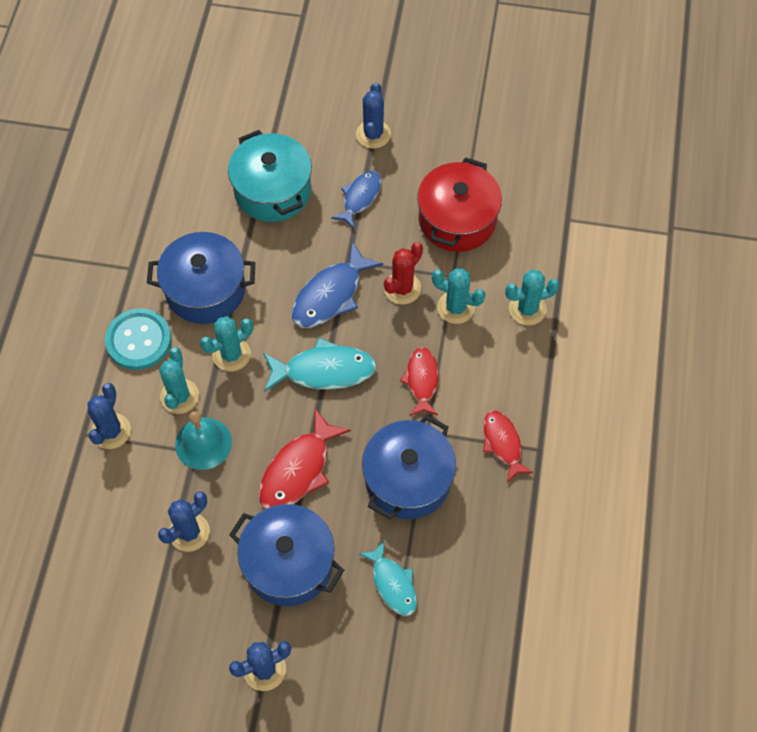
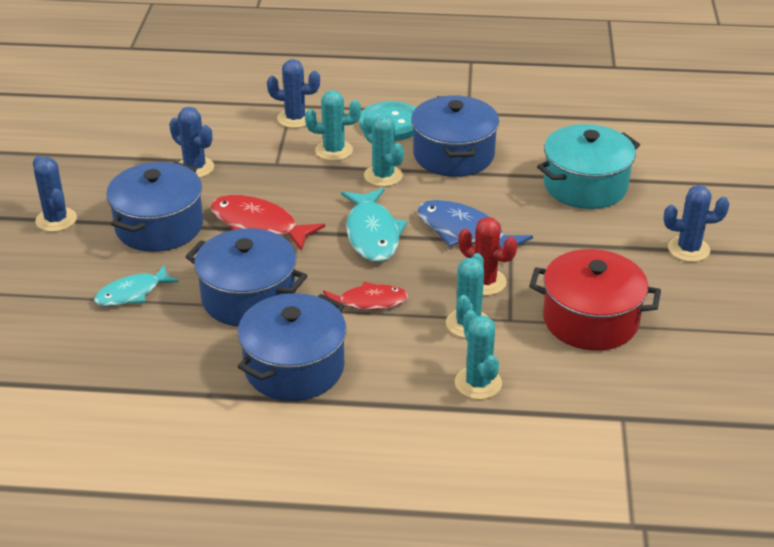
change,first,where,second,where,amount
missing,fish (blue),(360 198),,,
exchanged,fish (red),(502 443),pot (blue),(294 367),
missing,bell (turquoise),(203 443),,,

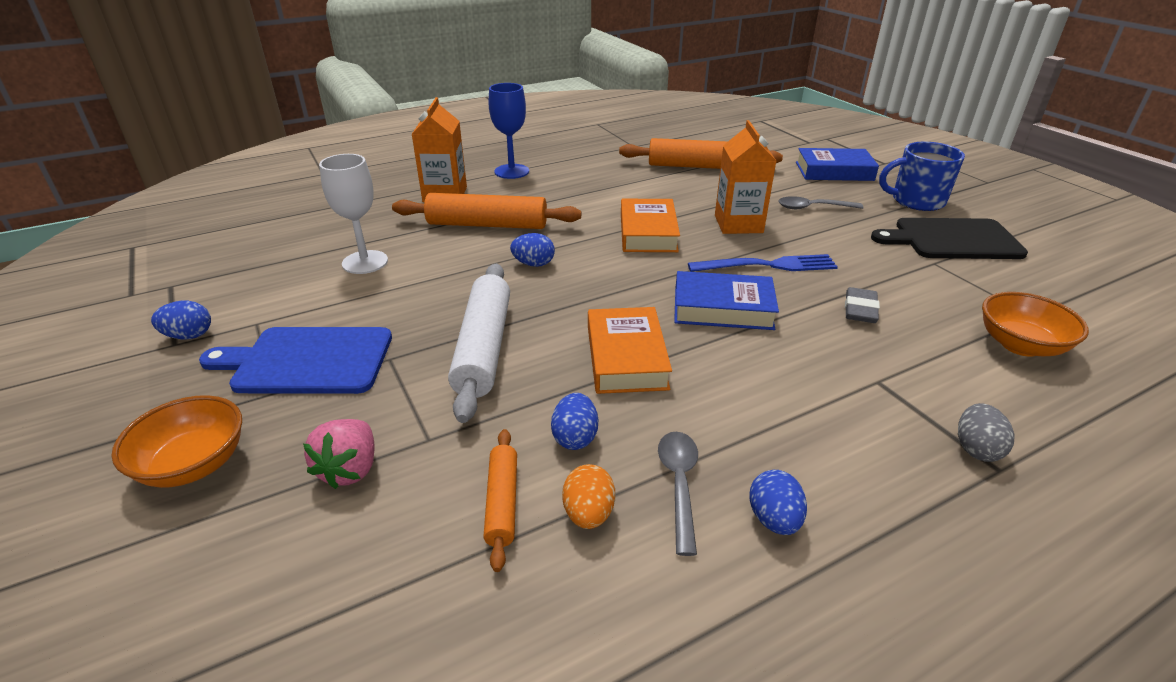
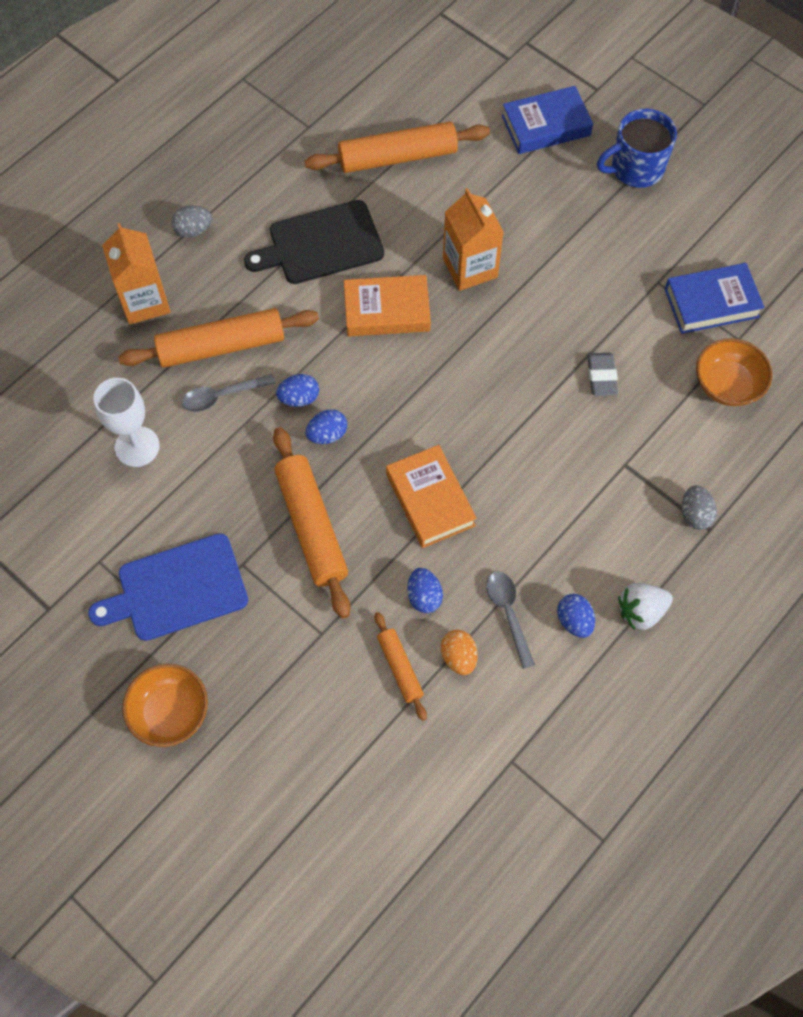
change,first,where,second,where,amount
exchanged,goblet (blue),(512 171),egg (grey),(193 230),
relocated,spoon (grey),(813 208),,(222 396),
spun,book (orange),(648 232),,(387 311),75 degrees counterclockwise
relocated,cutting board (black),(952 239),,(321 244),
missing,fork (blue),(768 265),,,
colour,rolling pin (white),(483 348),rolling pin (orange),(311 526),
relocated,book (blue),(723 308),,(711 303),
relocated,egg (blue),(189 336),,(327 434),
missing,strawberry (pink),(350 469),,,
appeared,,,strawberry (white),(641 611),

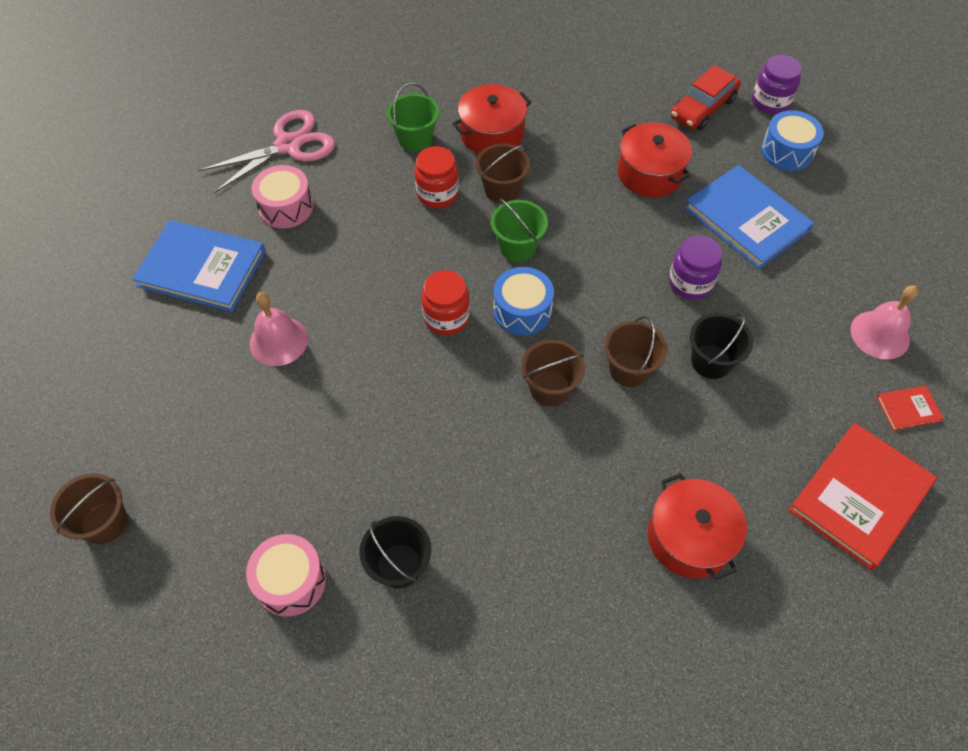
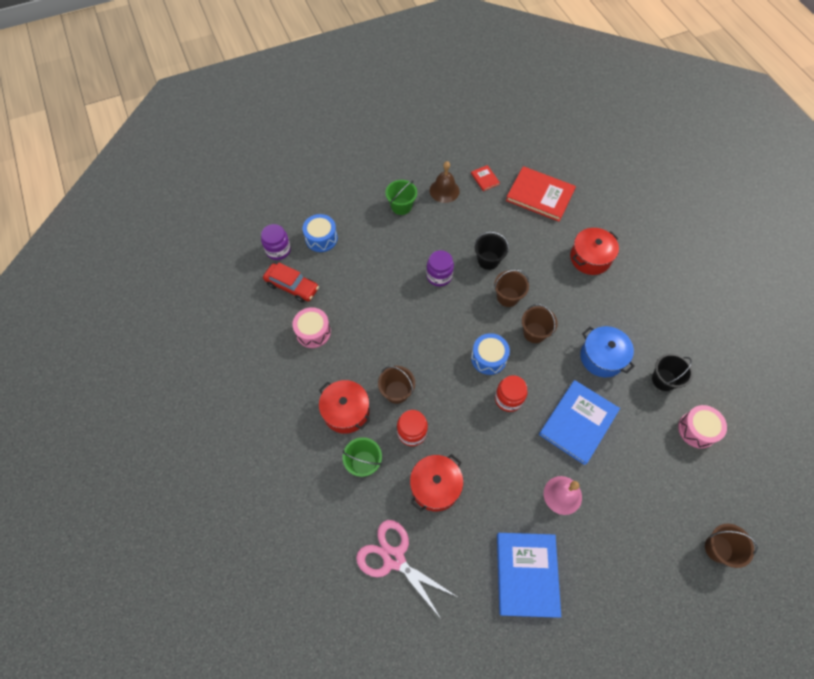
change,first,where,second,where,amount
relocated,pot (red),(650 173),,(435 486),
relocated,drum (pink),(286 207),,(313 332),
relocated,book (blue),(746 219),,(578 422),
relocated,bucket (green),(518 247),,(401 206),
colour,bell (pink),(880 334),bell (brown),(444 190),
appeared,,,pot (blue),(602 357),

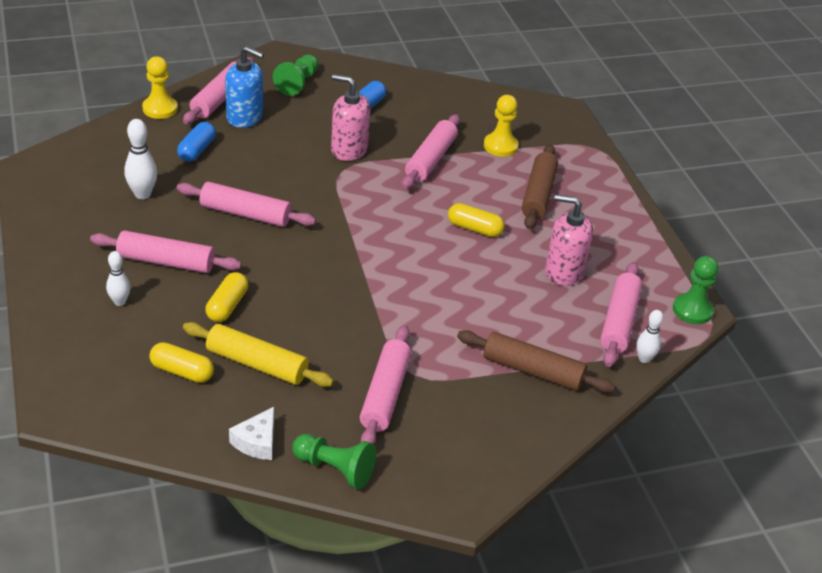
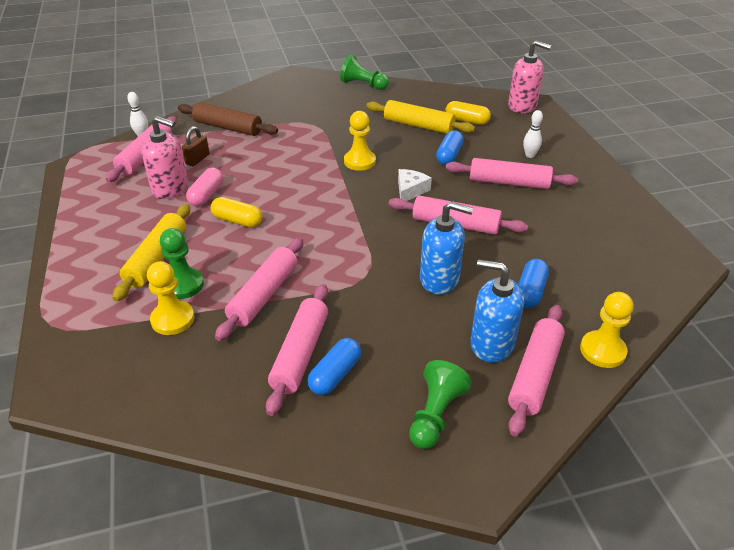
change,first,where,second,where,amount
relocated,soap dispenser (pink),(349 150),,(522 106),
missing,bowling pin (white),(142 194),,,
colour,rolling pin (brown),(538 194),rolling pin (yellow),(156 259),
relocated,pawn (green),(692 310),,(183 285),
colour,capsule (yellow),(227 306),capsule (blue),(449 155),
relocated,rolling pin (pink),(385 394),,(300 354),
relocated,cheese (white),(257 442),,(410 190),
appeared,,,pawn (yellow),(359 161),
appeared,,,padlock (brown),(197 159),
appeared,,,capsule (pink),(206 195),
appeared,,,soap dispenser (blue),(439 279),

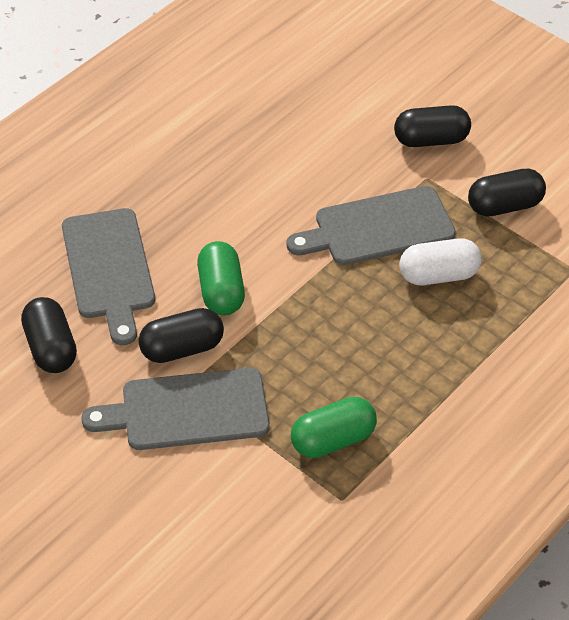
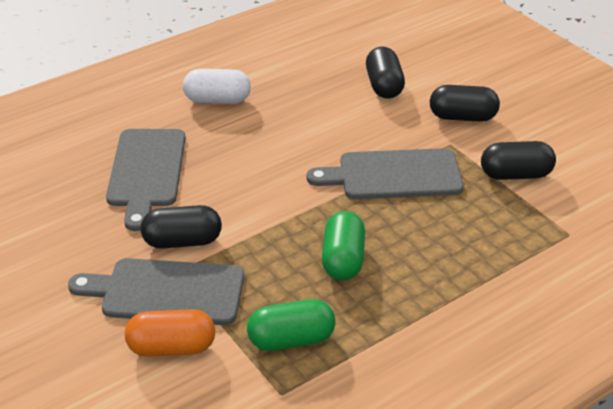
change,first,where,second,where,amount
relocated,capsule (white),(438 275),,(217 100),
relocated,capsule (green),(221 291),,(343 259),
relocated,capsule (black),(50 348),,(384 86),
appeared,,,capsule (orange),(172 347),

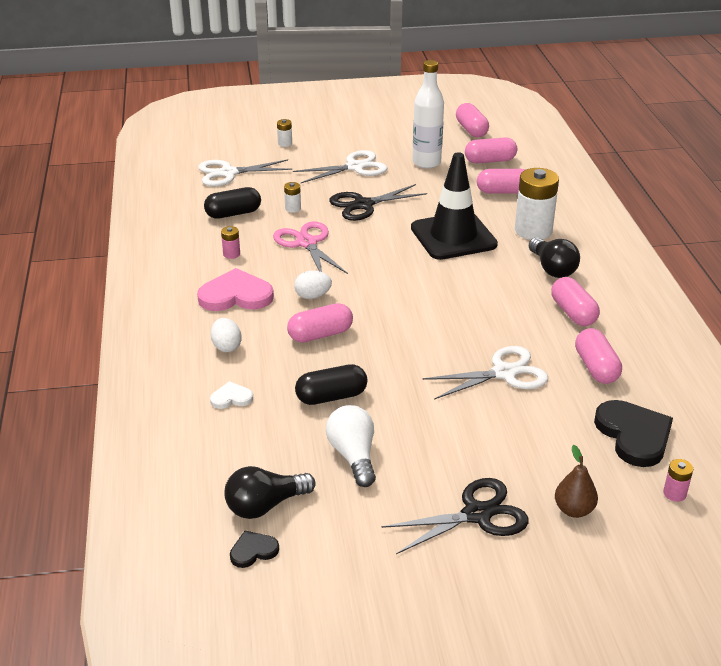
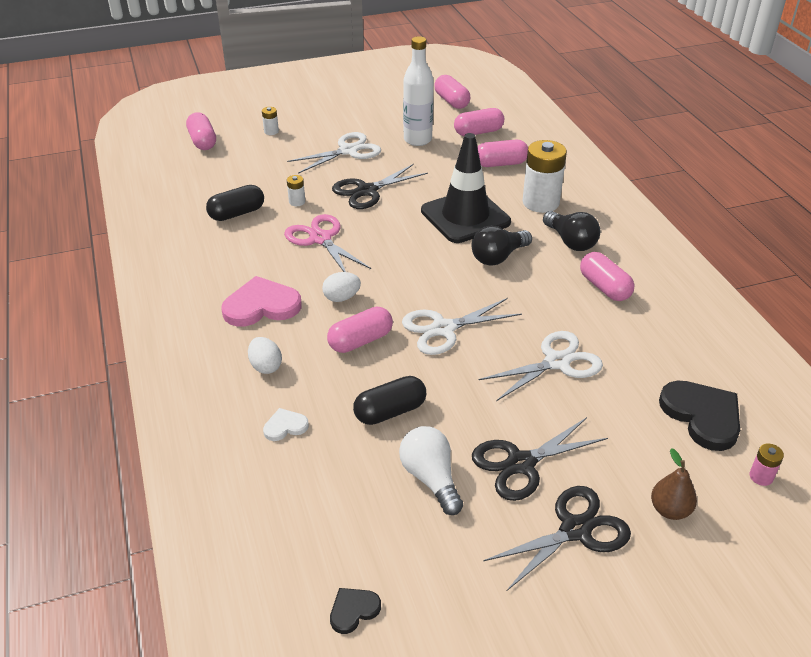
change,first,where,second,where,amount
relocated,scissors (white),(228 173),,(443 329),
missing,battery (pink),(231 254),,,
relocated,capsule (pink),(596 367),,(202 141),
relocated,light bulb (black),(265 505),,(498 257),
appeared,,,scissors (black),(521 463),

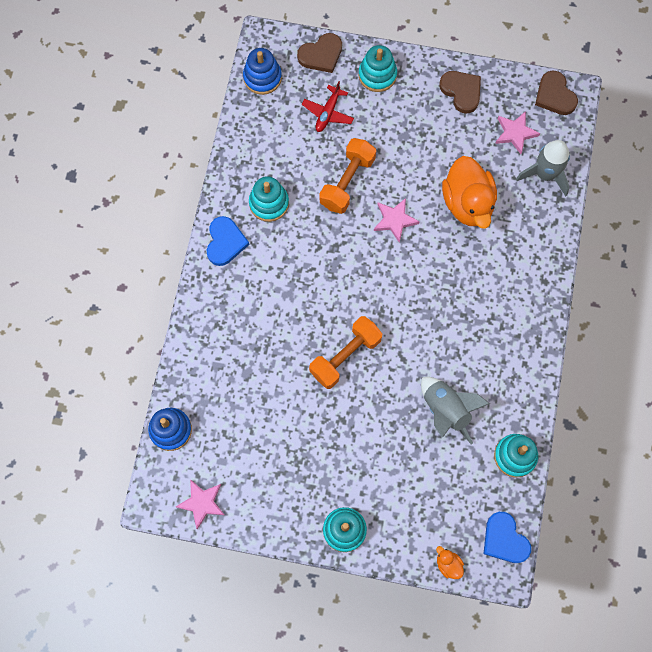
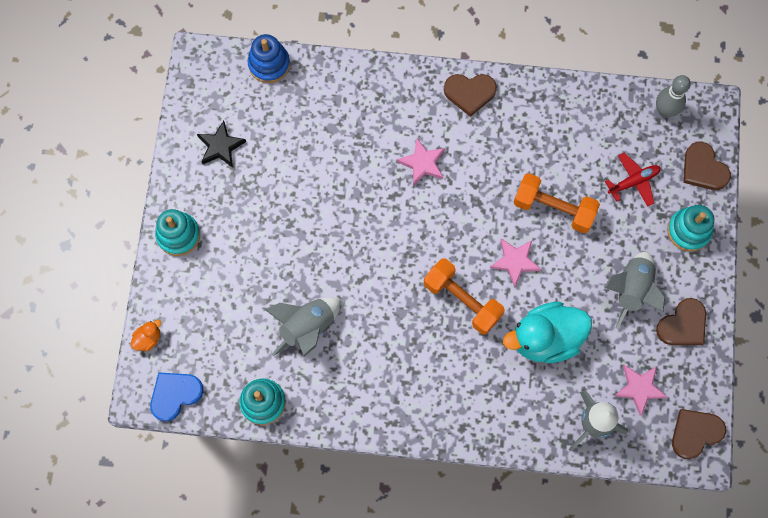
change,first,where,second,where,amount
exchanged,stacking toy (blue),(262 77),bowling pin (grey),(665 110),
spun,plane (red),(328 113),,(633 182),135 degrees clockwise
colour,duck (orange),(467 203),duck (turquoise),(545 339),
missing,stacking toy (turquoise),(269 203),,,
colour,heart (blue),(225 242),heart (brown),(469 93),
relocated,dumbbell (orange),(345 356),,(462 300),
relocated,star (pink),(202 503),,(422 163),
appeared,,,star (black),(221 146),
appeared,,,rocket (grey),(631 290),

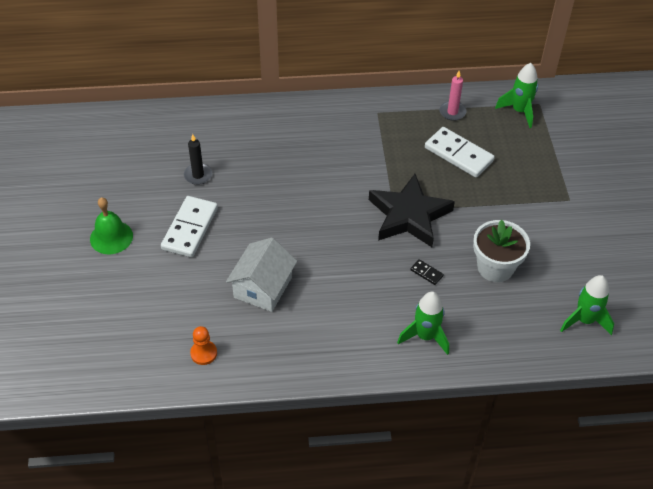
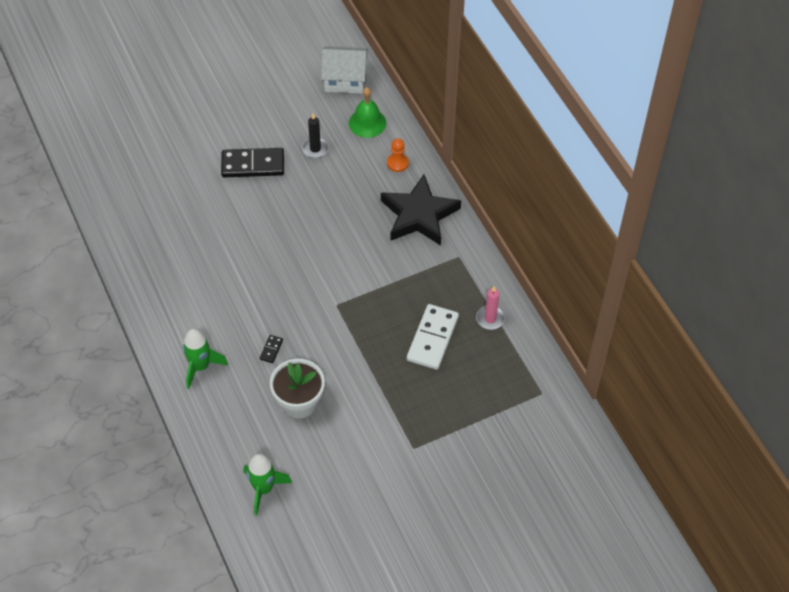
change,first,where,second,where,amount
missing,rocket (green),(519 111),,,
relocated,star (black),(409 215),,(419 215),
colour,domino (white),(190 229),domino (black),(253 165),
relocated,bell (green),(111 237),,(367 123),
relocated,house (white),(262 287),,(345 79),
relocated,pawn (orange),(203 353),,(397 163),

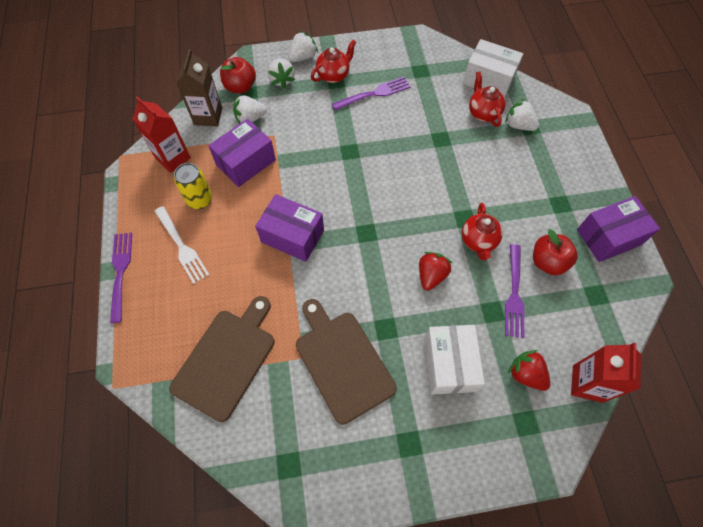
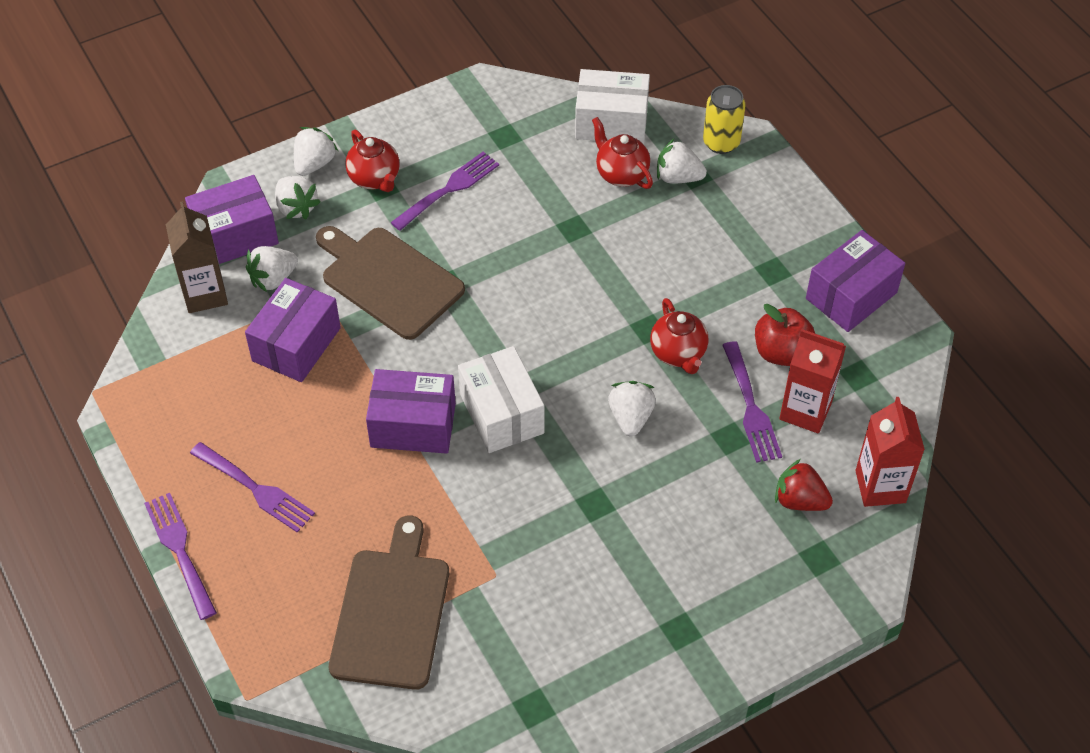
change,first,where,second,where,amount
spun,teapot (red),(333 75),,(375 179),120 degrees clockwise
exchanged,apple (red),(240 87),box (purple),(235 236),
relocated,carton (red),(173 158),,(805 411),
relocated,can (yellow),(200 200),,(721 143),
colour,fork (white),(182 247),fork (purple),(255 489),
colour,strawberry (red),(431 275),strawberry (white),(630 417),
relocated,cutting board (brown),(342 362),,(389 280),
relocated,box (white),(449 364),,(501 413),

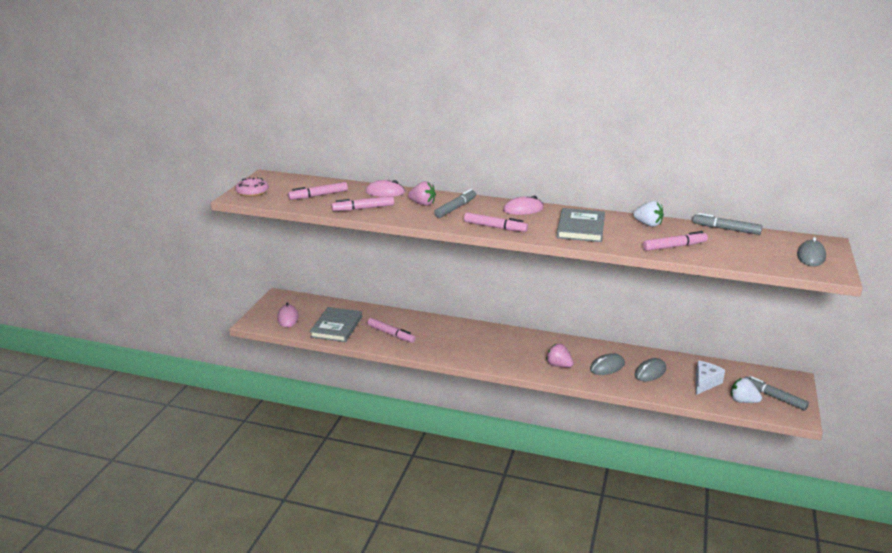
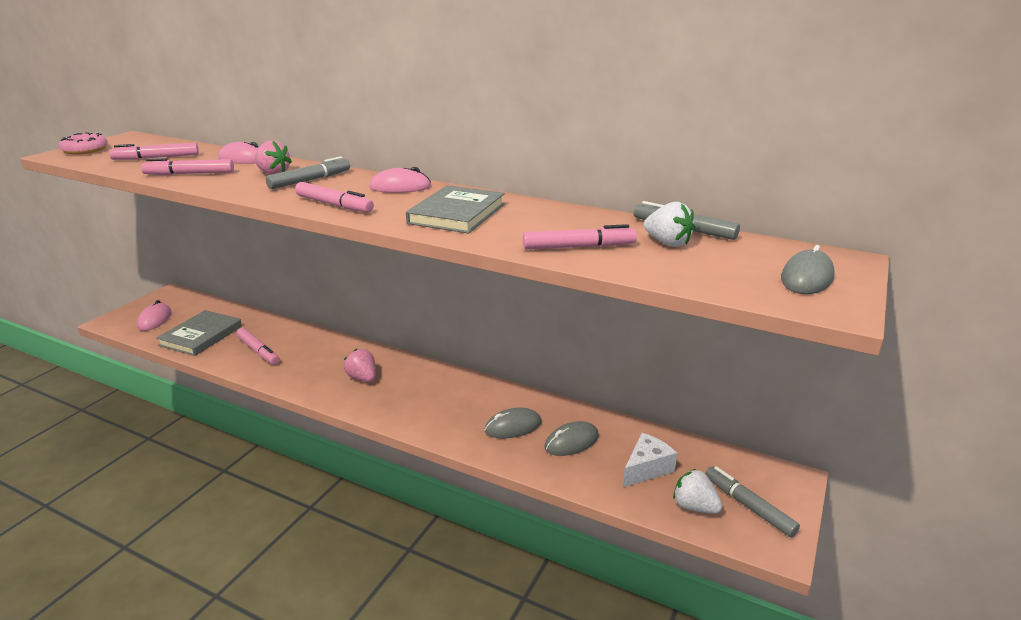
change,first,where,second,where,amount
relocated,strawberry (white),(648 224),,(667 243),
relocated,strawberry (pink),(559 365),,(362 378),

